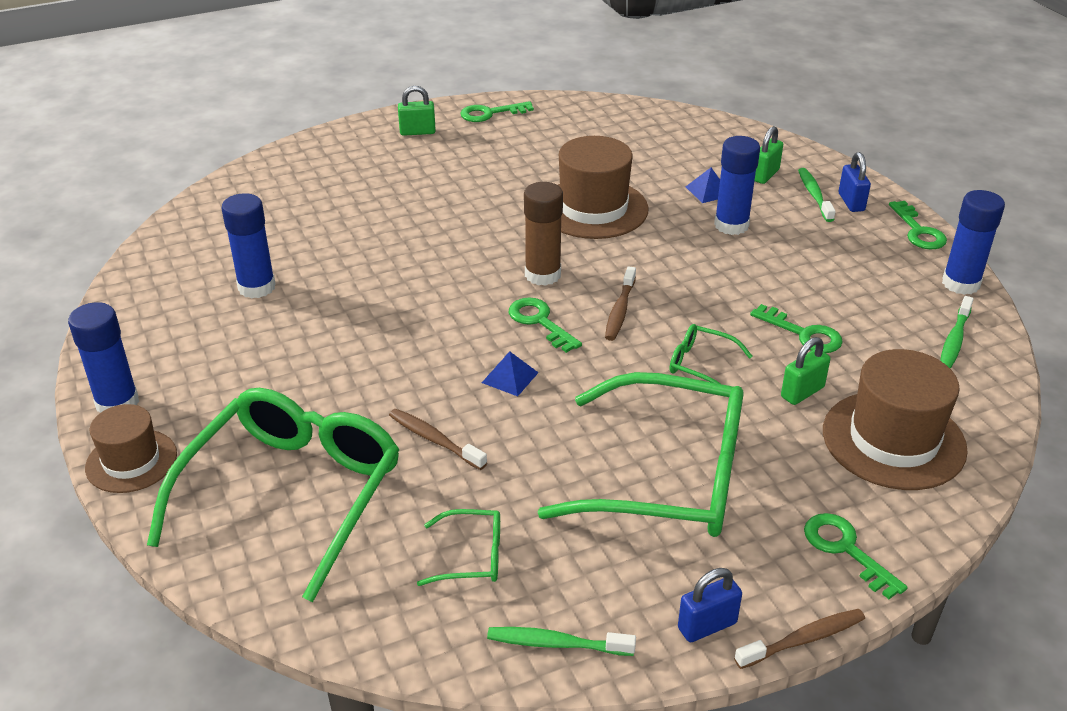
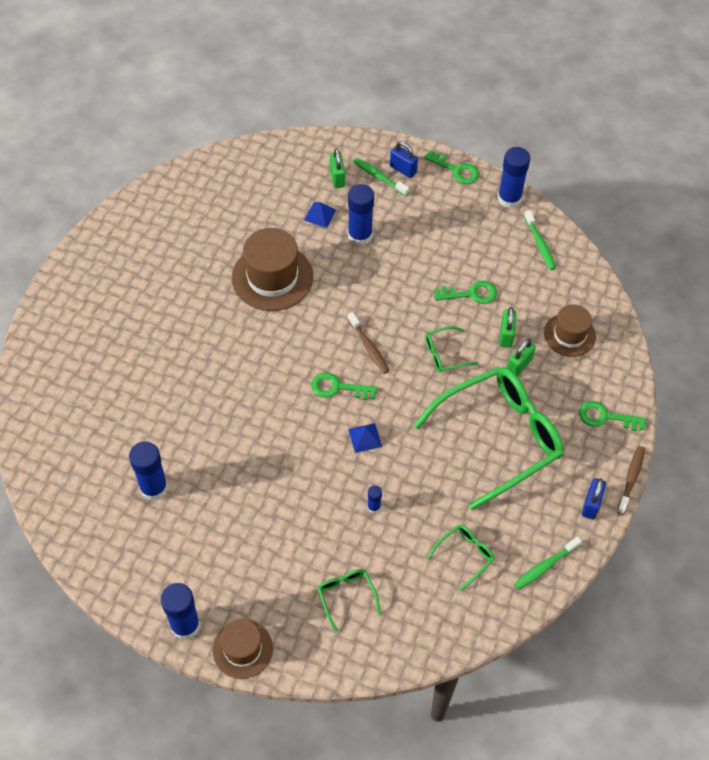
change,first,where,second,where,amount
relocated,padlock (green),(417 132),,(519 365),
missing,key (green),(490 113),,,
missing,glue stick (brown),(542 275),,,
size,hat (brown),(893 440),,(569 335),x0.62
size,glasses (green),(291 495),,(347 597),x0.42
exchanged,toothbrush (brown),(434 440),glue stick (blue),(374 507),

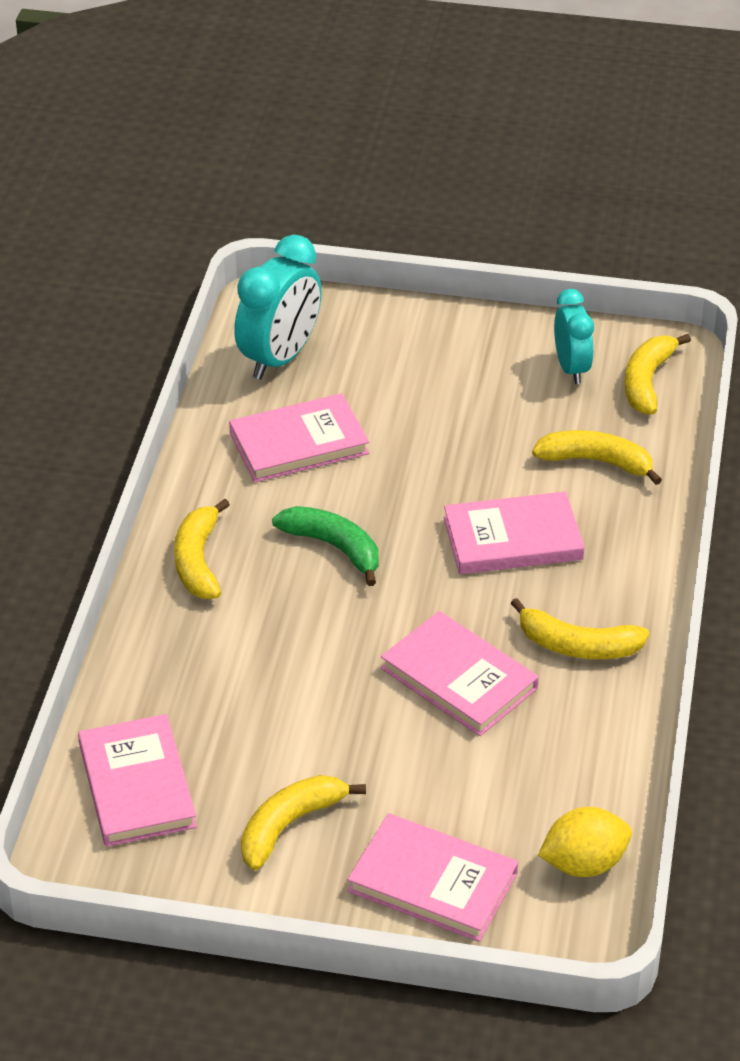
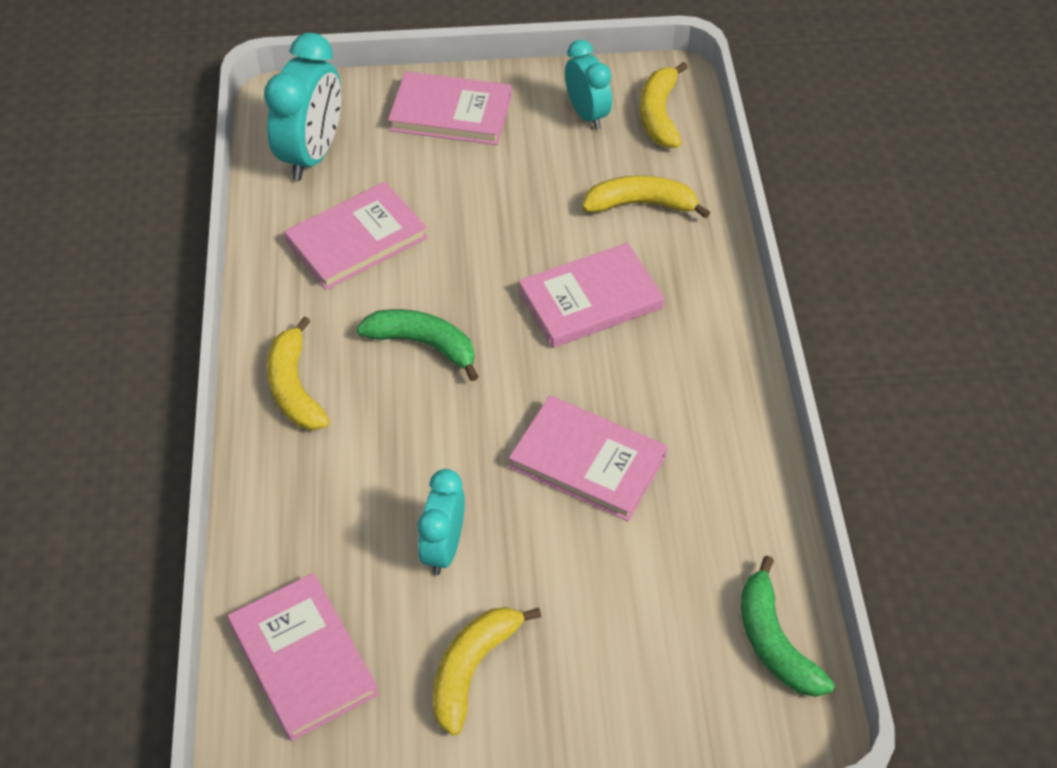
change,first,where,second,where,amount
missing,banana (yellow),(577 646),,,
exchanged,lemon (yellow),(584 863),banana (green),(774 641),
relocated,book (pink),(433 882),,(451 113),
appeared,,,clock (turquoise),(443 548),

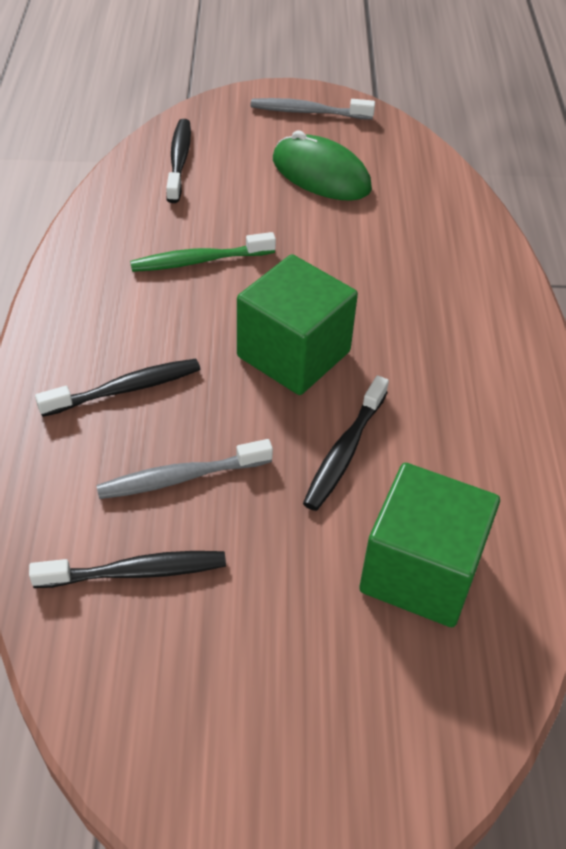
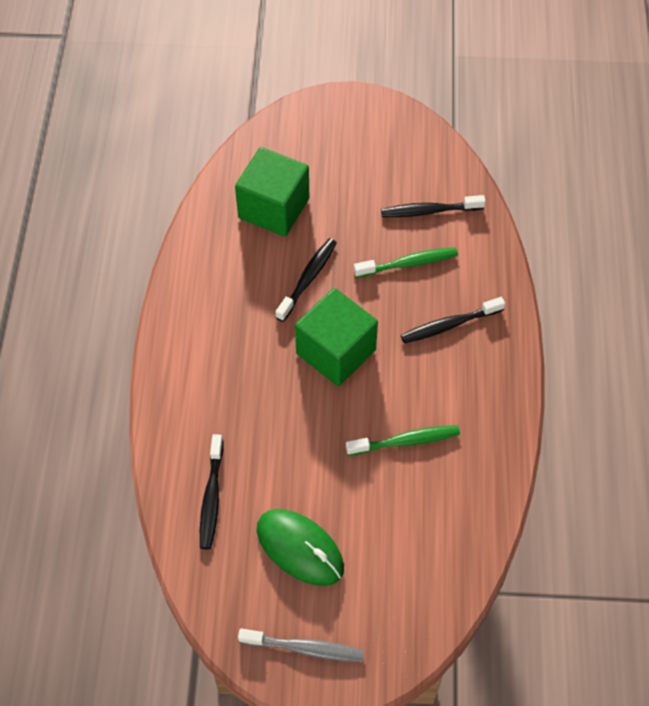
change,first,where,second,where,amount
relocated,toothbrush (black),(179 160),,(211 497),
colour,toothbrush (grey),(180 478),toothbrush (green),(408 263),

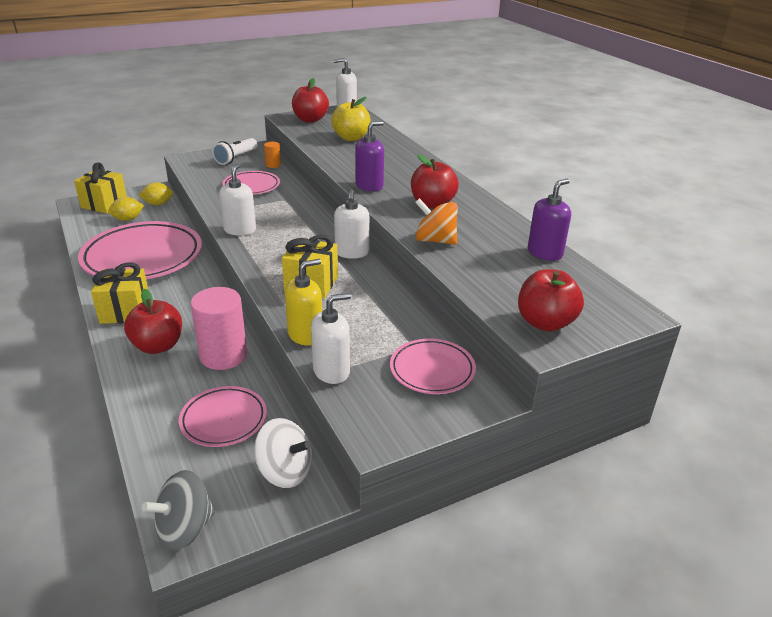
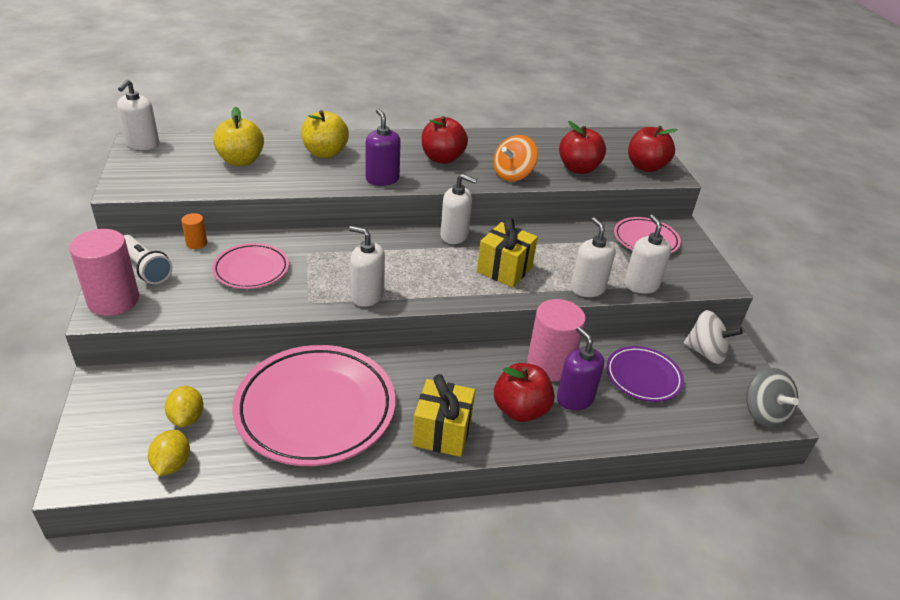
change,first,where,second,where,amount
relocated,apple (red),(310 120),,(578 169),
missing,gift (yellow),(104 204),,,
relocated,soap dispenser (purple),(545 253),,(574 398),
relocated,lemon (yellow),(158 204),,(172 464),
colour,soap dispenser (yellow),(305 335),soap dispenser (white),(587 288),
colour,plate (pink),(224 420),plate (purple),(643 377),
spun,spinning top (white),(285 471),,(705 352),75 degrees clockwise
appeared,,,apple (yellow),(325 153),
appeared,,,cylinder (pink),(113 300),

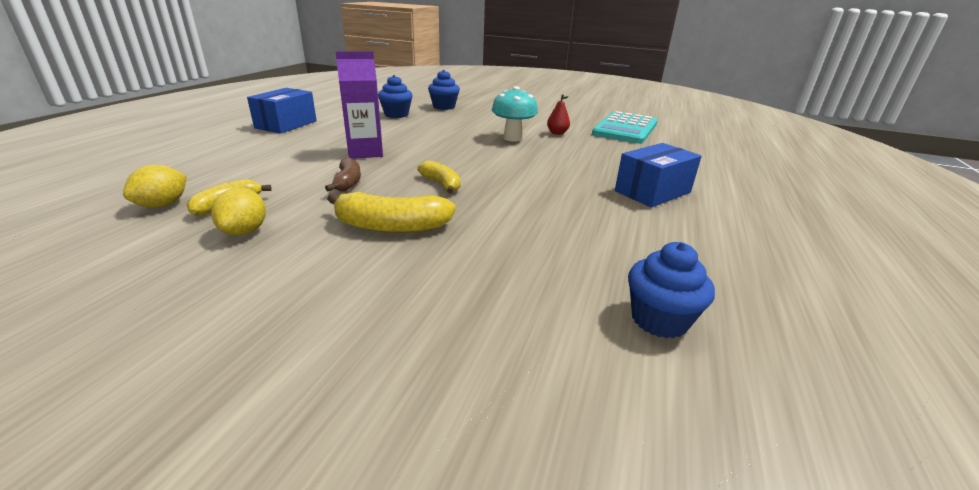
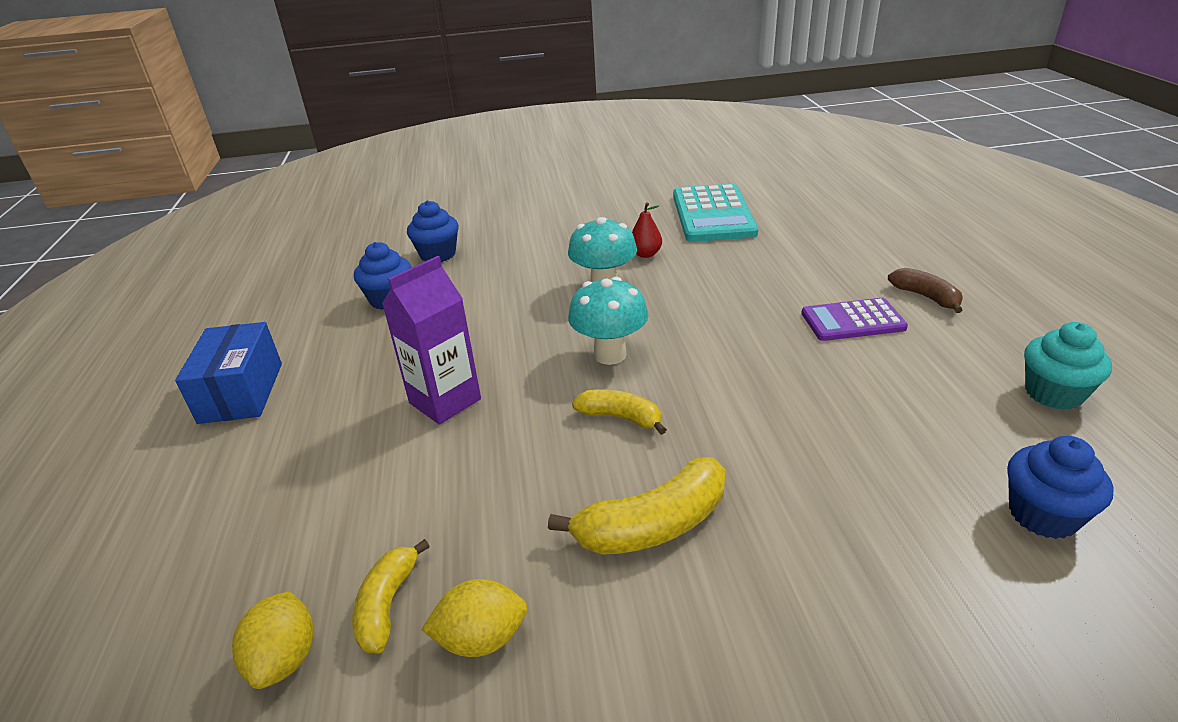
change,first,where,second,where,amount
exchanged,box (blue),(652 192),calculator (purple),(852 321),
relocated,banana (brown),(348 182),,(926 297),
spun,lemon (yellow),(245 231),,(481 638),75 degrees counterclockwise
appeared,,,mushroom (turquoise),(610 355),
appeared,,,cupcake (turquoise),(1053 393),

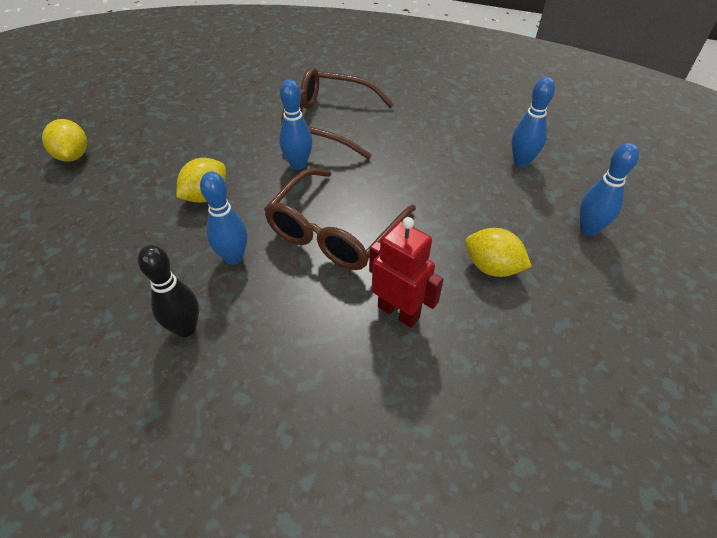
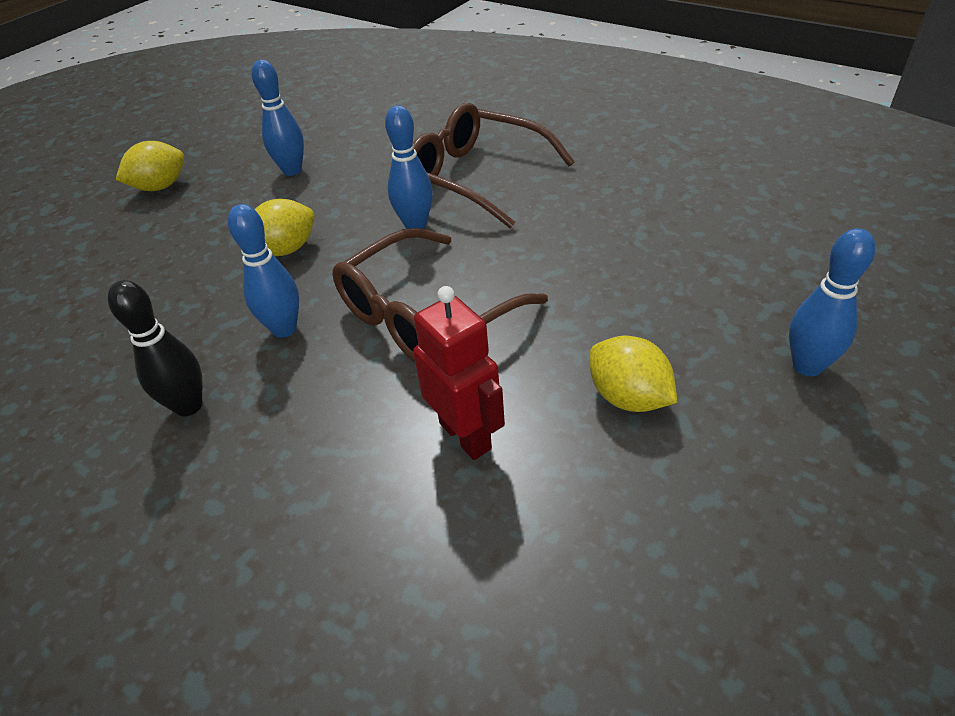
change,first,where,second,where,amount
relocated,bowling pin (blue),(521 162),,(292 170),
spun,lemon (yellow),(73 156),,(160 187),60 degrees clockwise

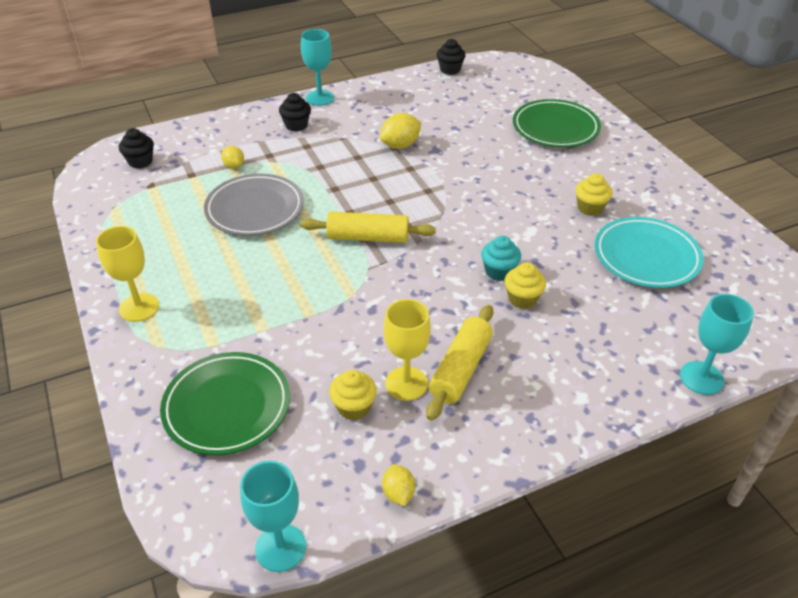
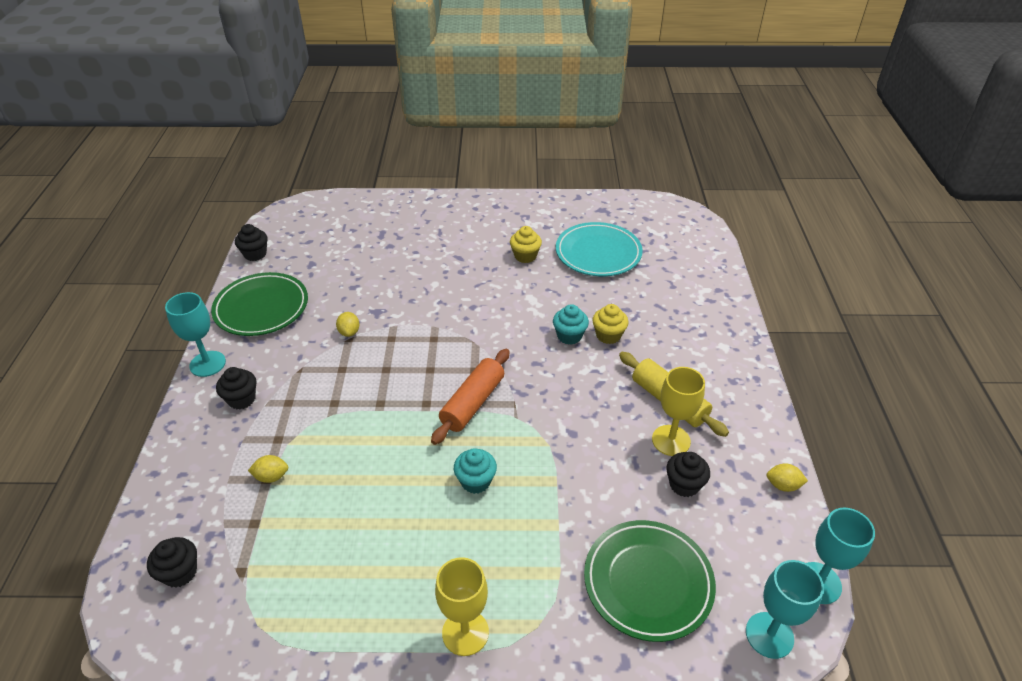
change,first,where,second,where,amount
relocated,plate (green),(555 128),,(261 308),
size,lemon (yellow),(400 145),,(349 332),x0.62
missing,plate (grey),(255 209),,,
colour,rolling pin (yellow),(368 237),rolling pin (orange),(472 403),
relocated,goblet (turquoise),(701 378),,(769 635),
colour,cupcake (yellow),(354 407),cupcake (black),(684 484),
appeared,,,cupcake (turquoise),(475 481),

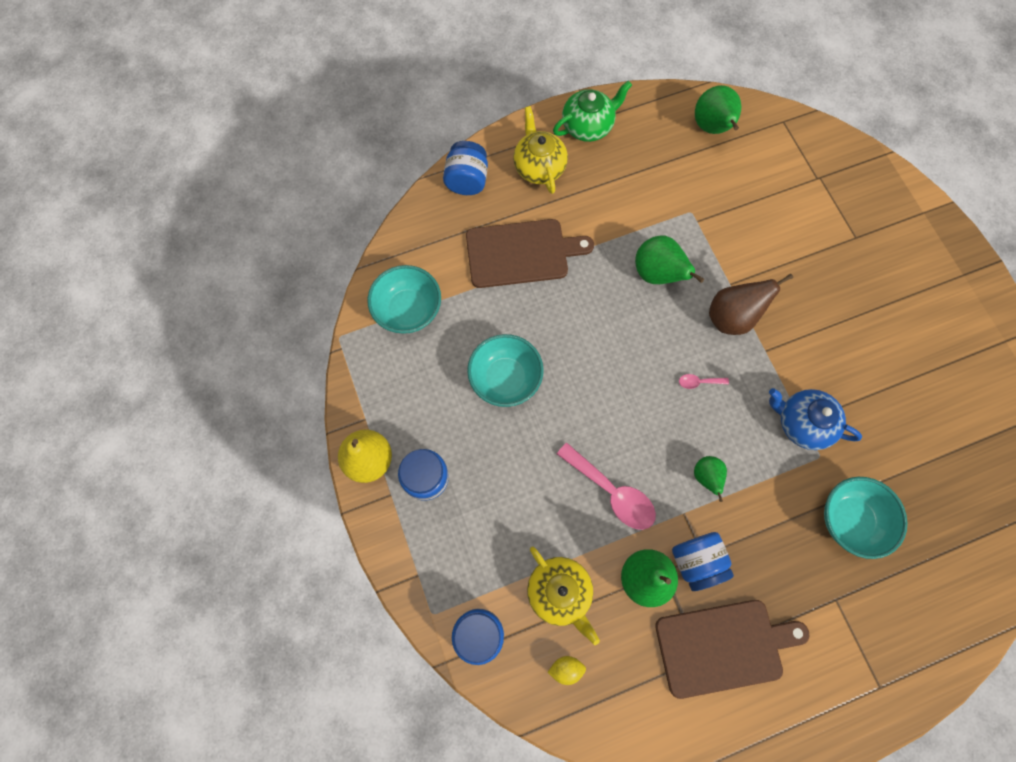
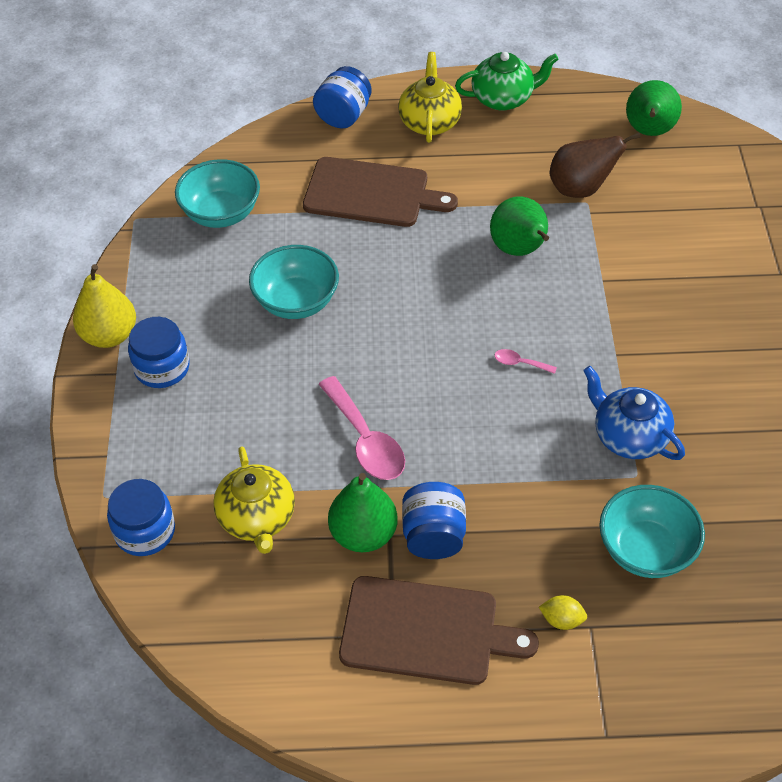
change,first,where,second,where,amount
relocated,pear (brown),(732 317),,(581 189),
missing,pear (green),(706 477),,,
relocated,lemon (yellow),(566 668),,(561 620),

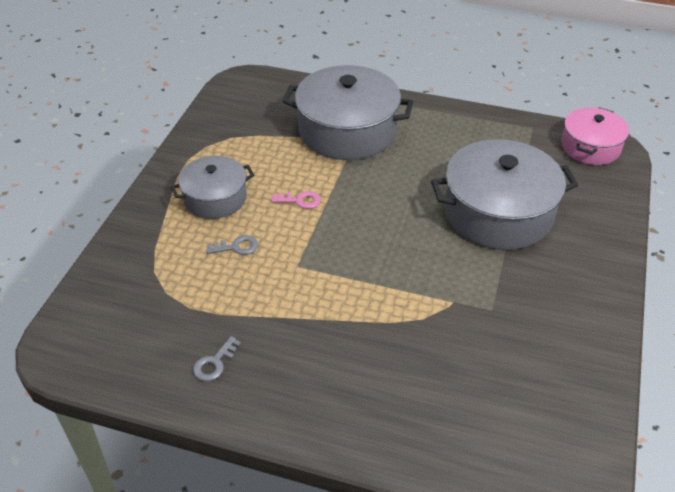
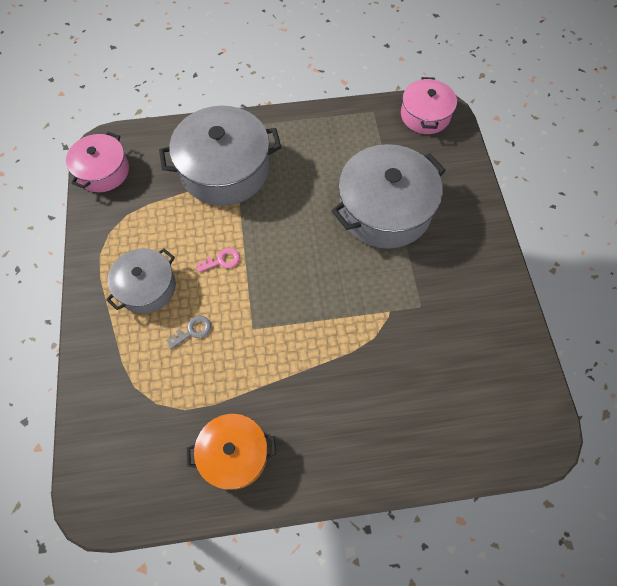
change,first,where,second,where,amount
exchanged,key (grey),(214 363),pot (orange),(234 454),
appeared,,,pot (pink),(103 171),

